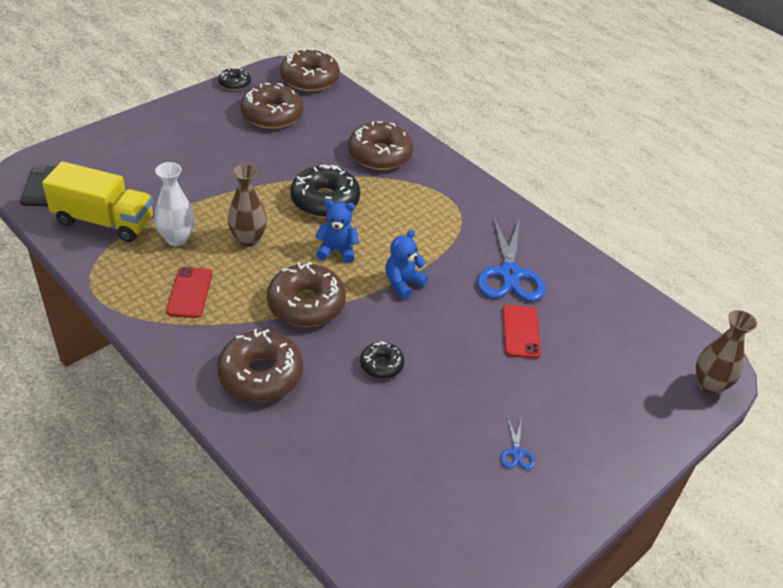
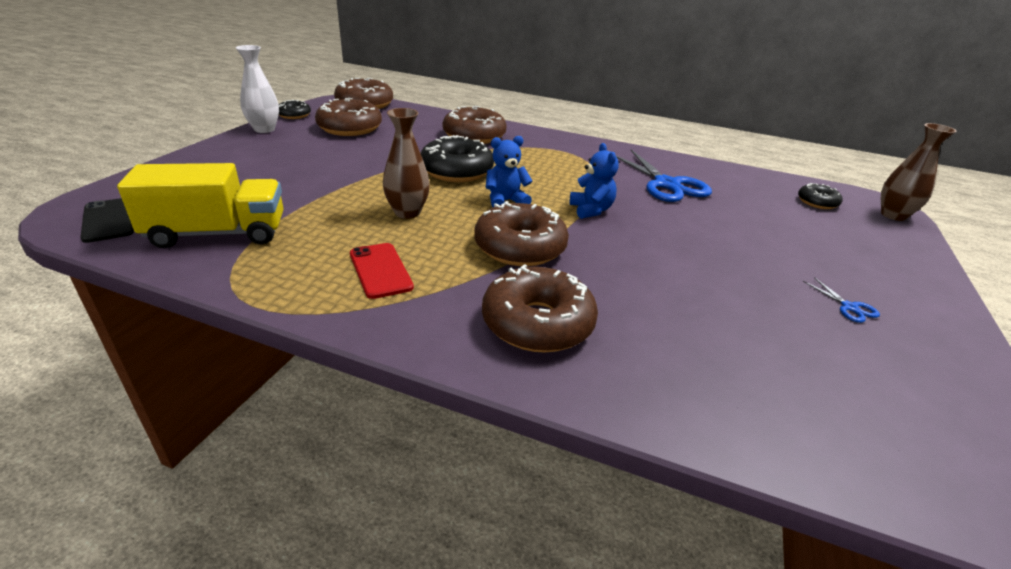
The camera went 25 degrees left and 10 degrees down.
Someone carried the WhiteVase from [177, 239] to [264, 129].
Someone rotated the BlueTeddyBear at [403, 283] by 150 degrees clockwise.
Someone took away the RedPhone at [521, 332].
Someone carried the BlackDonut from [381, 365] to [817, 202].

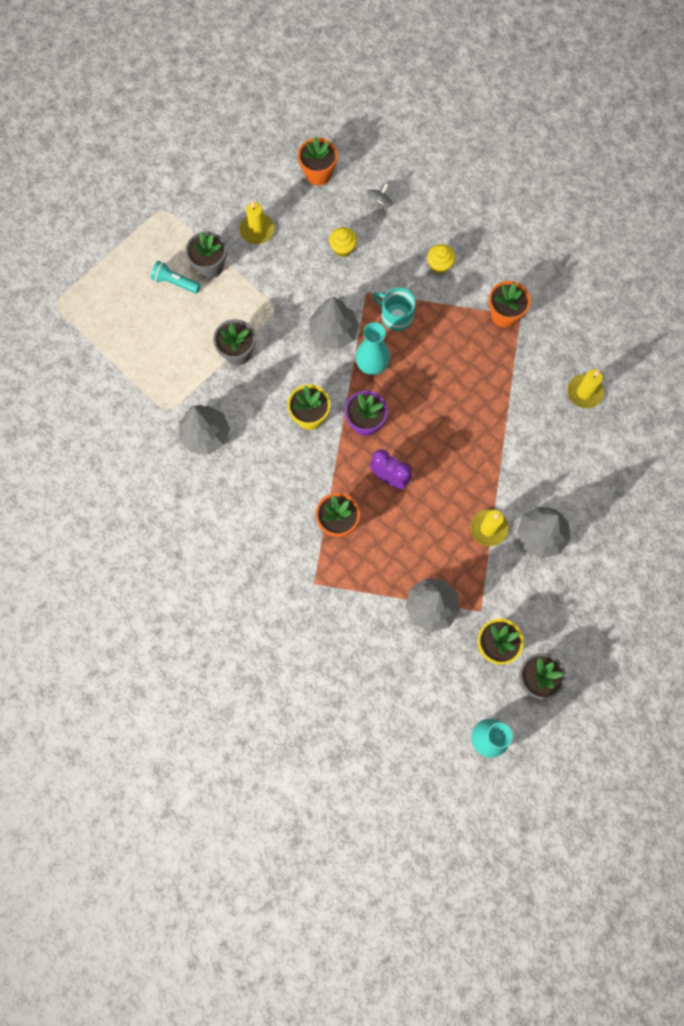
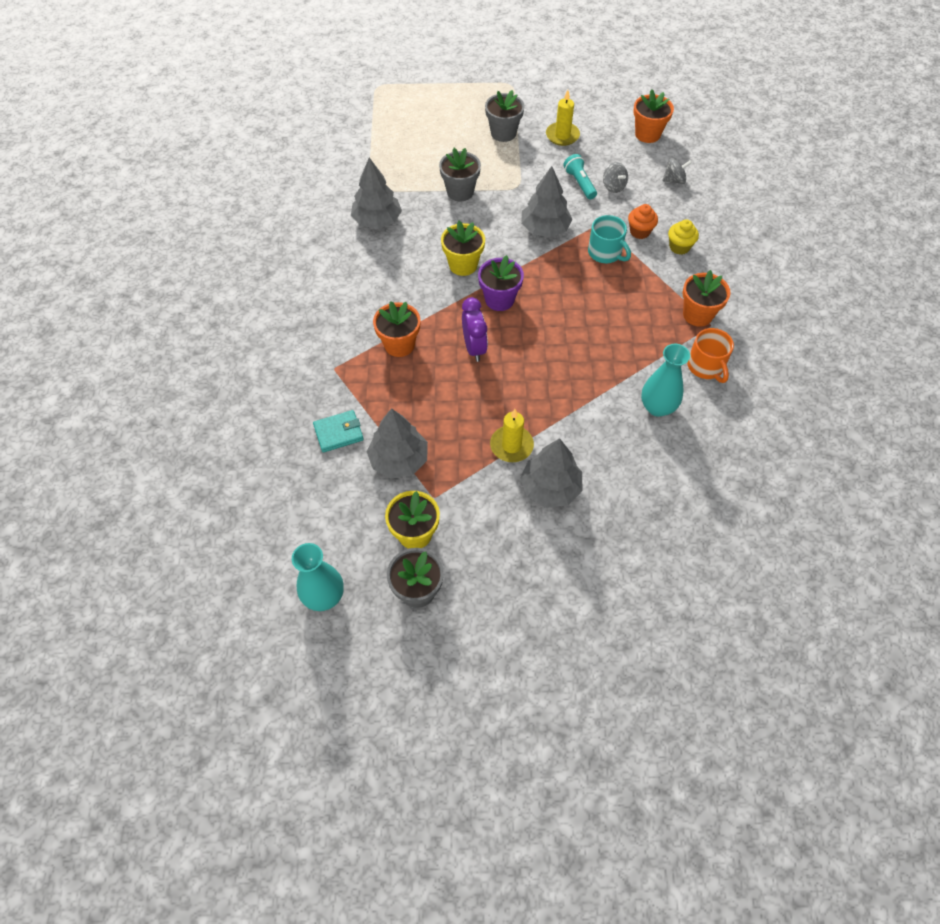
The camera went 45 degrees right and 15 degrees down.
Someone swapped the YellowCupcake at [343, 248] for the GreySpinningTop at [613, 186].
Someone carried the TurquoiseFlashlight from [175, 282] to [579, 183].
Someone rotated the TurquoiseMug at [396, 316] by 150 degrees clockwise.
Someone carried the TurquoiseVase from [372, 364] to [657, 407].
Someone took away the YellowCandle at [584, 392].
Someone put down the OrangeCupcake at [640, 231].
Someone put down the OrangeMug at [706, 366].
Someone put down the TurquoiseWallet at [338, 433].

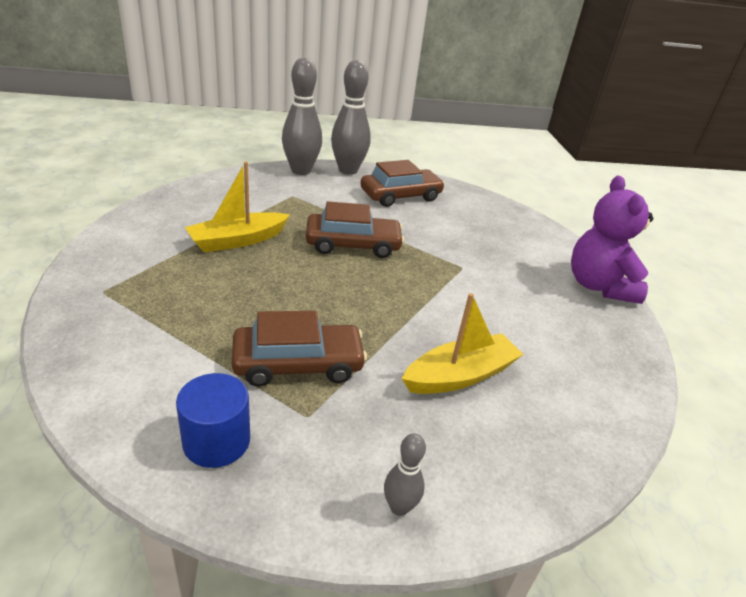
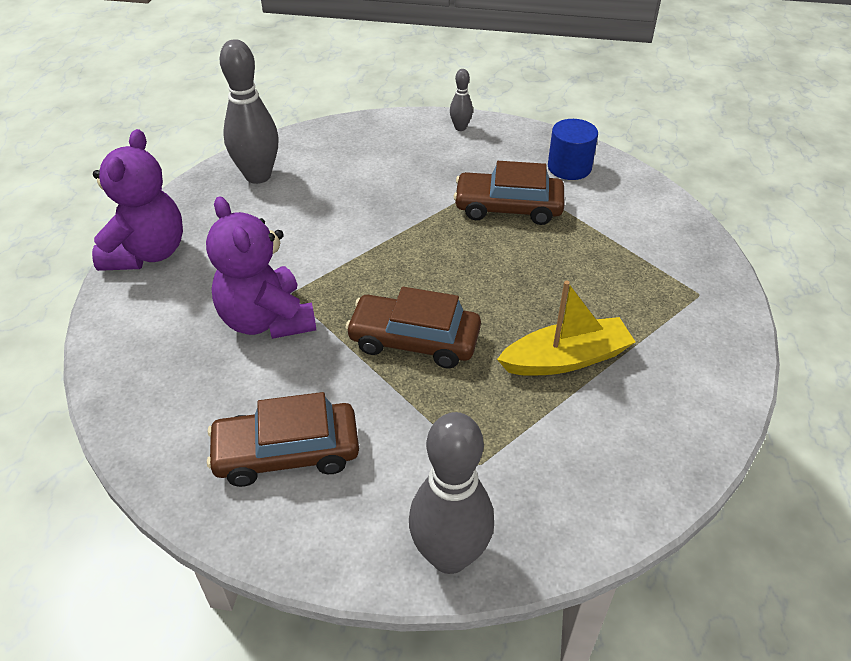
The camera went 160 degrees left and 10 degrees up.
Someone carried the GreyBowlingPin from [348, 170] to [258, 176].
Someone took away the YellowBoat at [460, 375].
Someone put down the PurpleTeddyBear at [267, 320].

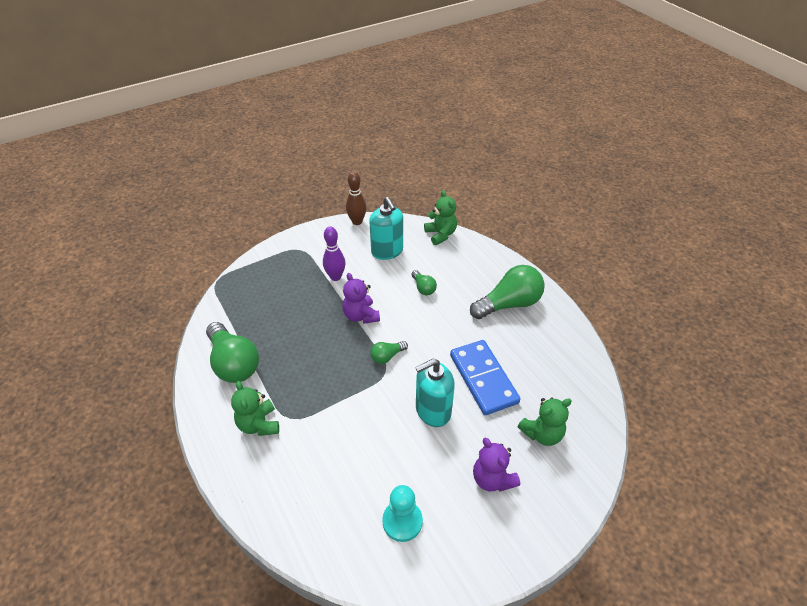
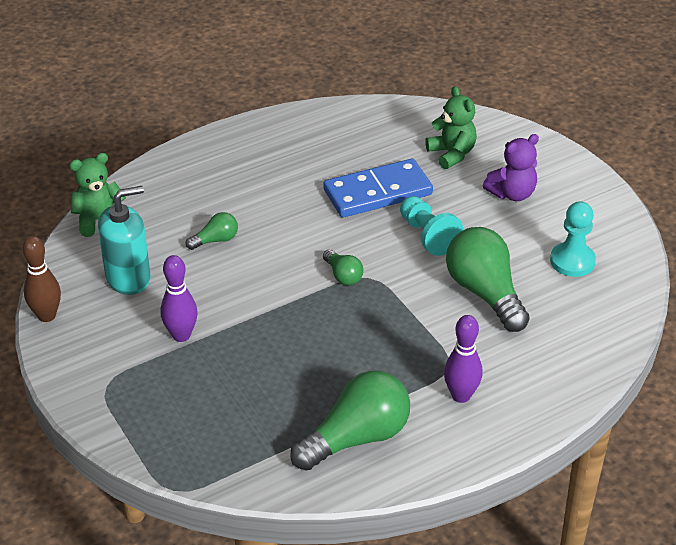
The camera went 90 degrees left and 5 degrees down.
Someone carried the GreenLightBulb from [509, 304] to [485, 293].
Someone took away the PurpleTeddyBear at [361, 316].
Someone swapped the TurquoiseSoapDispenser at [433, 410] for the TurquoisePawn at [427, 235].
Someone swapped the GreenTeddyBear at [259, 424] for the PurpleBowlingPin at [461, 396].

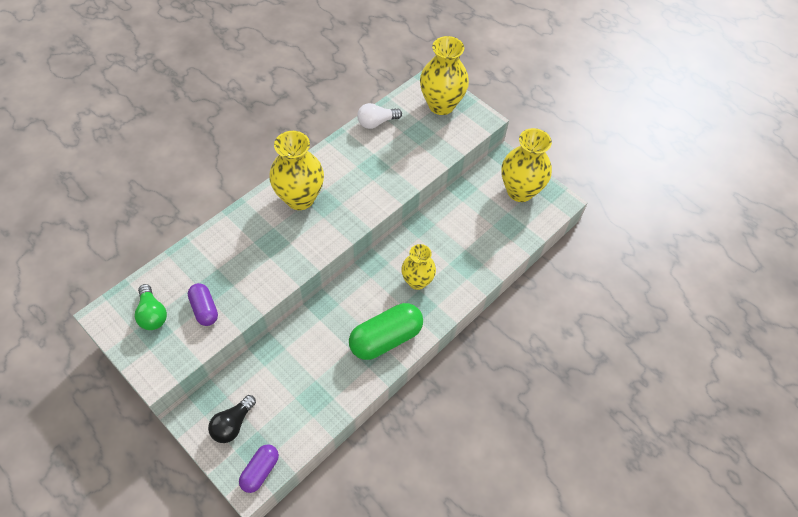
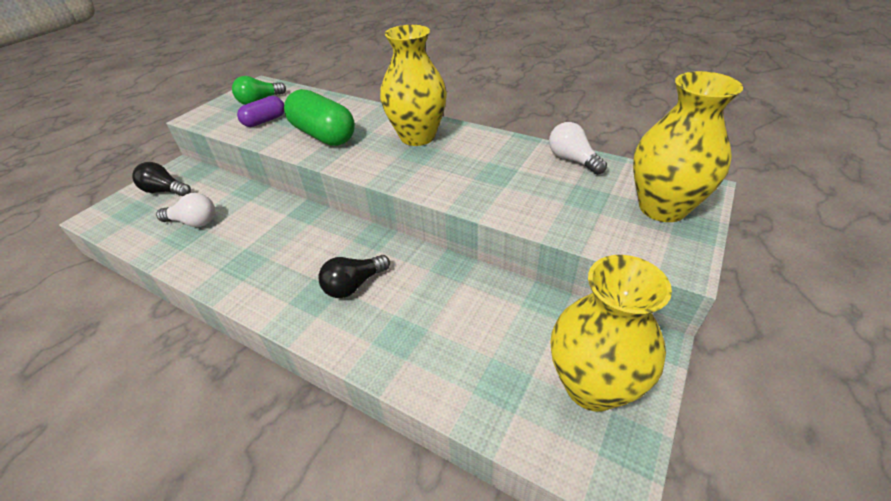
The camera went 80 degrees right and 15 degrees down.
Someone swapped the YellowVase at [417, 281] for the BlackLightBulb at [354, 285].
Someone carried the GreenCapsule from [386, 338] to [323, 135].
Someone took away the PurpleCapsule at [260, 471].
Someone put down the WhiteLightBulb at [194, 222].

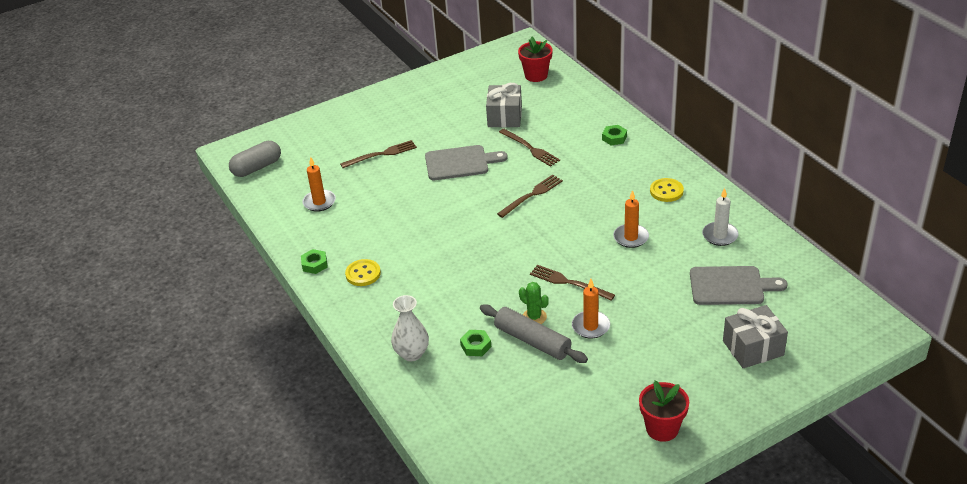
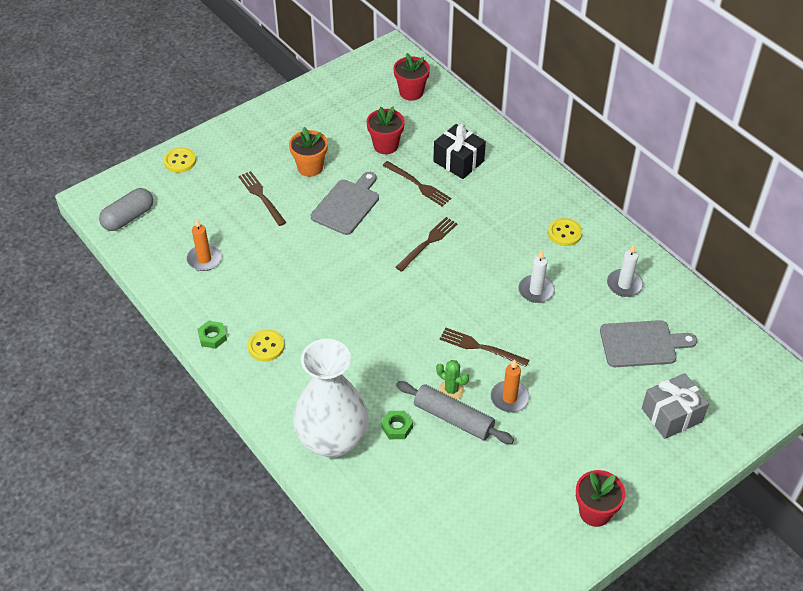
The camera went 10 degrees left and 10 degrees up.
Someone swapped the GreyGift at [504, 117] for the RedFlowerPot at [385, 145].
Someone took away the GreenNut at [614, 138].
Someone rotated the BrownFork at [381, 154] by 90 degrees counterclockwise.
Someone rotated the GreyCuttingBoard at [460, 163] by 45 degrees counterclockwise.
Someone repainted the OrangeCandle at [631, 237], which became the WhiteCandle at [536, 290].
Someone scaled the WhiteVase at [412, 353] by 1.92.
Someone put down the BlackGift at [458, 161].
Someone put down the OrangeFlowerPot at [310, 167].
Someone put down the YellowButton at [180, 161].

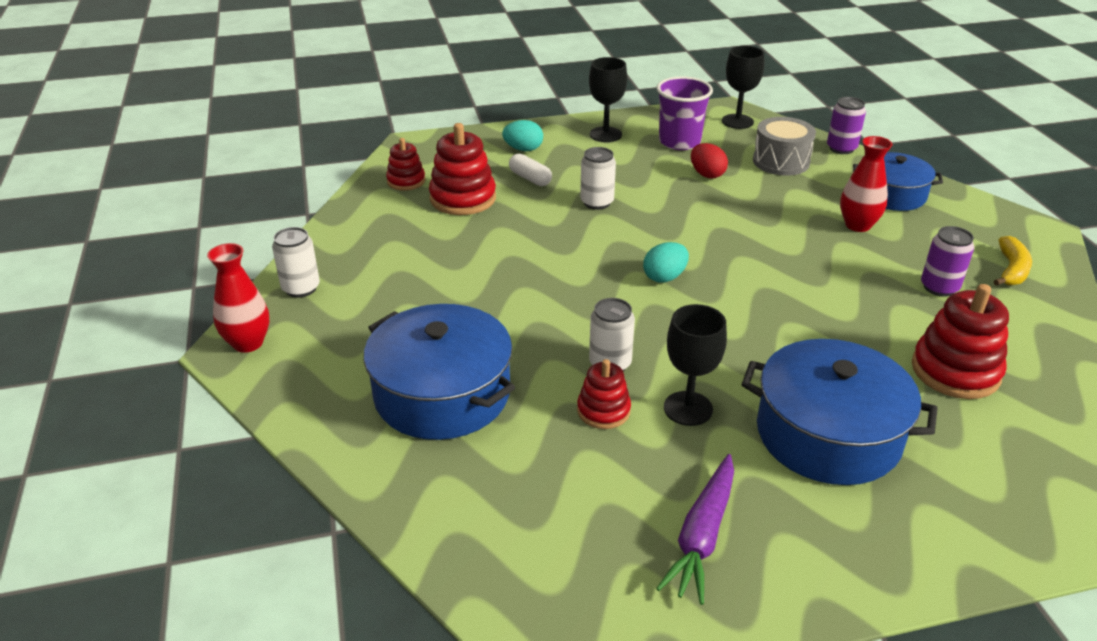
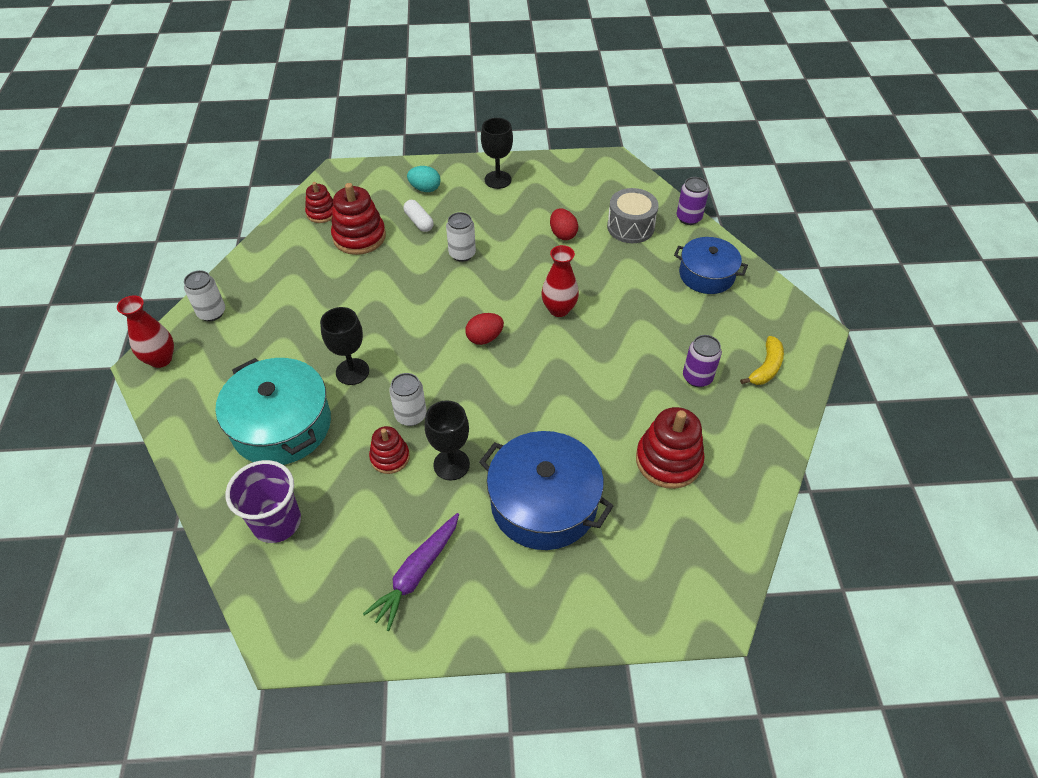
The camera went 10 degrees right and 15 degrees up.
Someone carried the BlackGoblet from [737, 121] to [352, 371].
Someone carried the PurpleCup from [679, 142] to [277, 522].
Someone carried the RedVase from [857, 225] to [559, 309].
Someone repainted the TurquoiseEgg at [664, 277], which became the RedEgg at [484, 338].
Someone repainted the BluePot at [442, 394], which became the TurquoisePot at [281, 425].

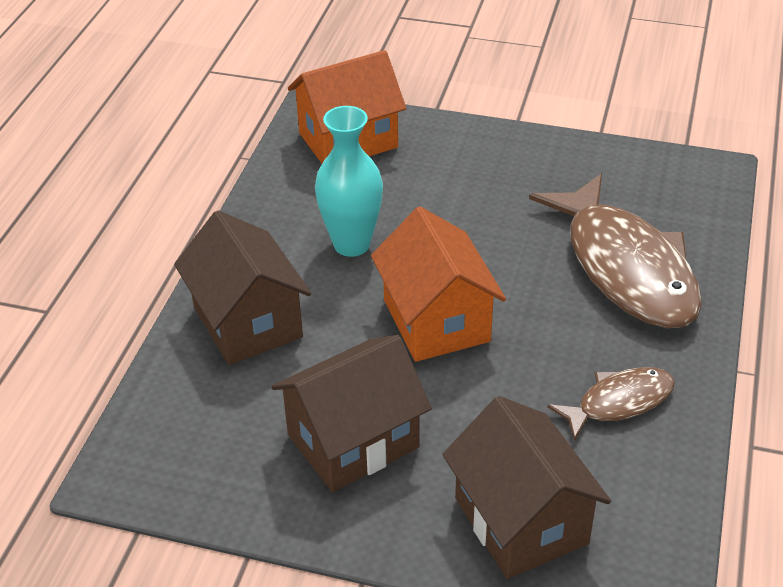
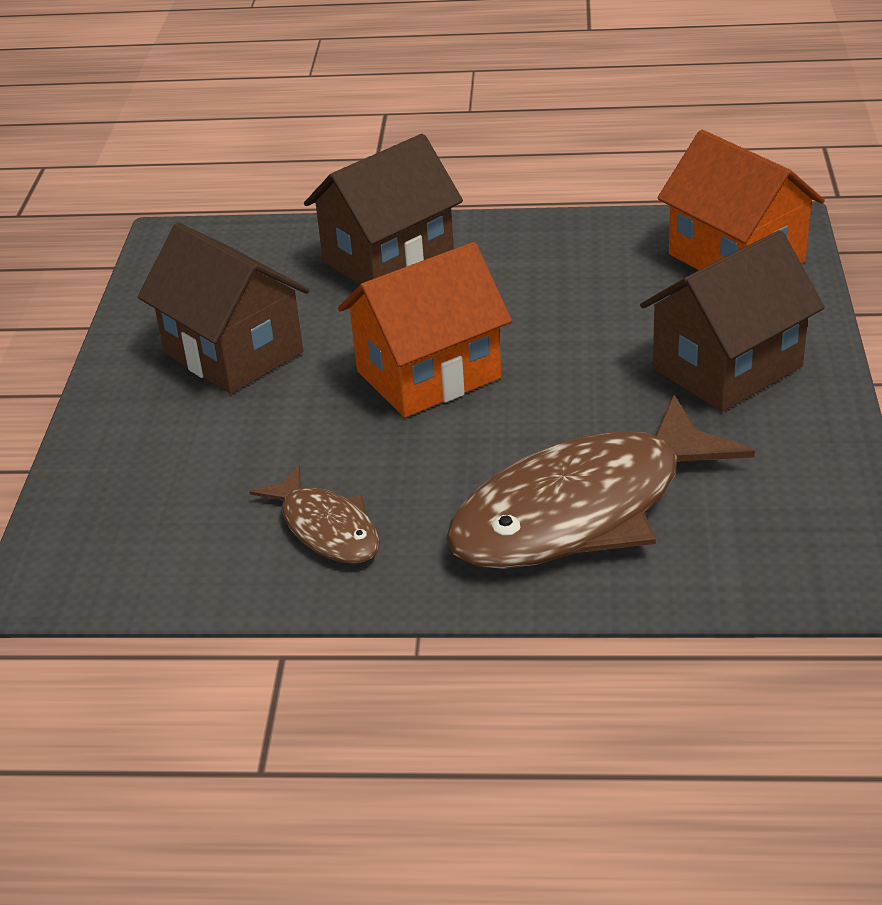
The camera went 80 degrees right and 5 degrees down.
Someone took away the TurquoiseVase at [351, 244].
Someone carried the BrownHouse from [520, 521] to [727, 367].

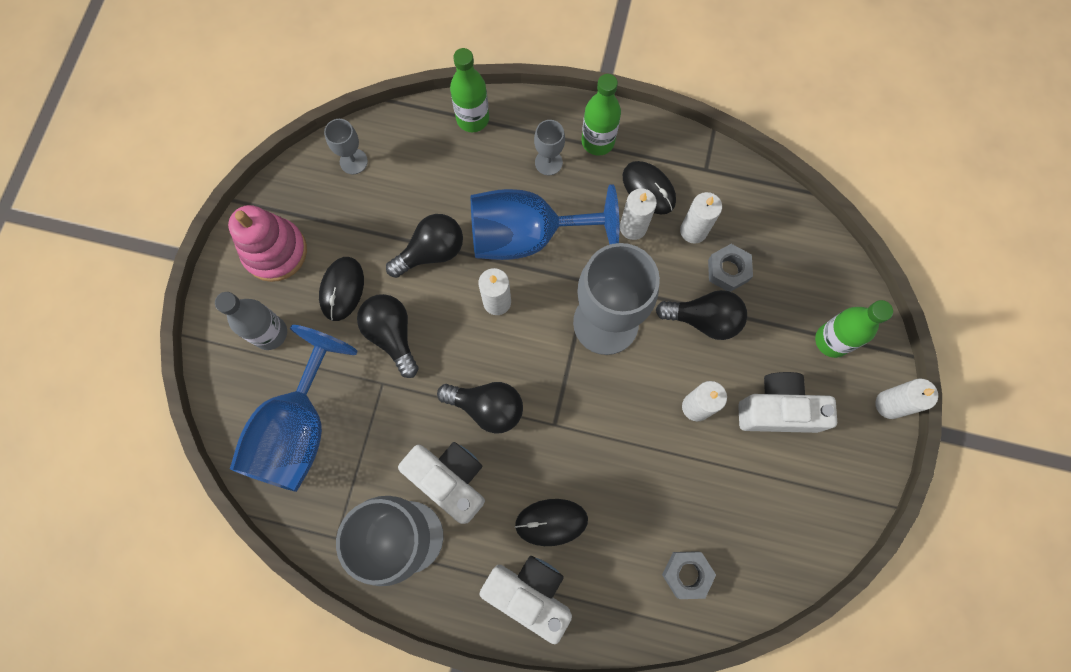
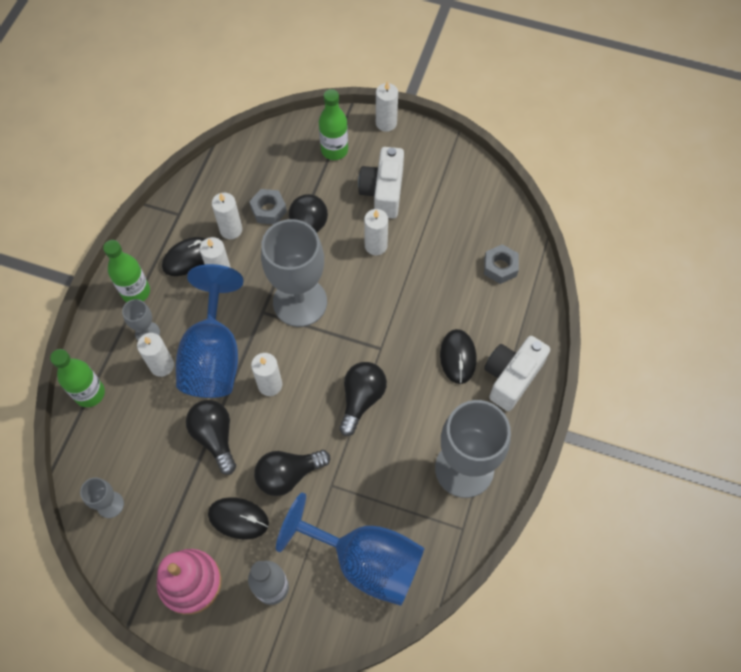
The camera went 85 degrees left and 10 degrees down.
Someone took away the WhiteCamera at [450, 480].
Someone put down the WhiteCandle at [162, 365].

